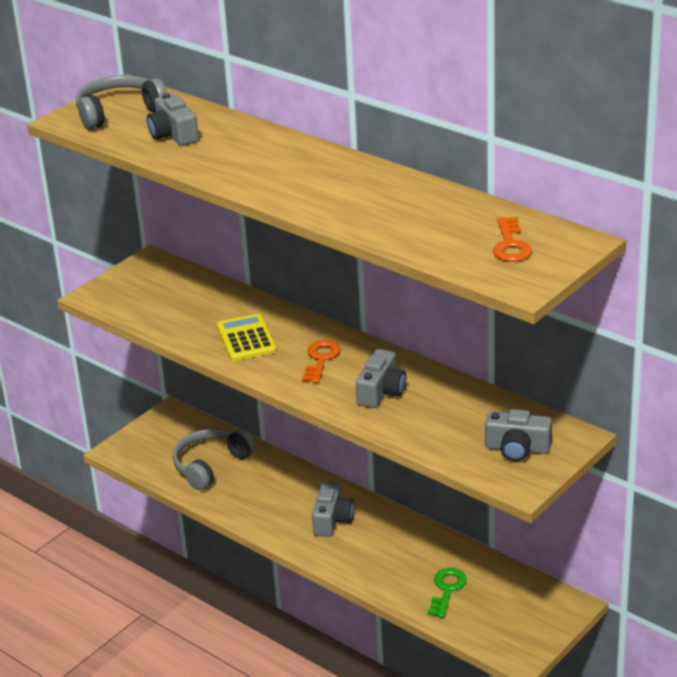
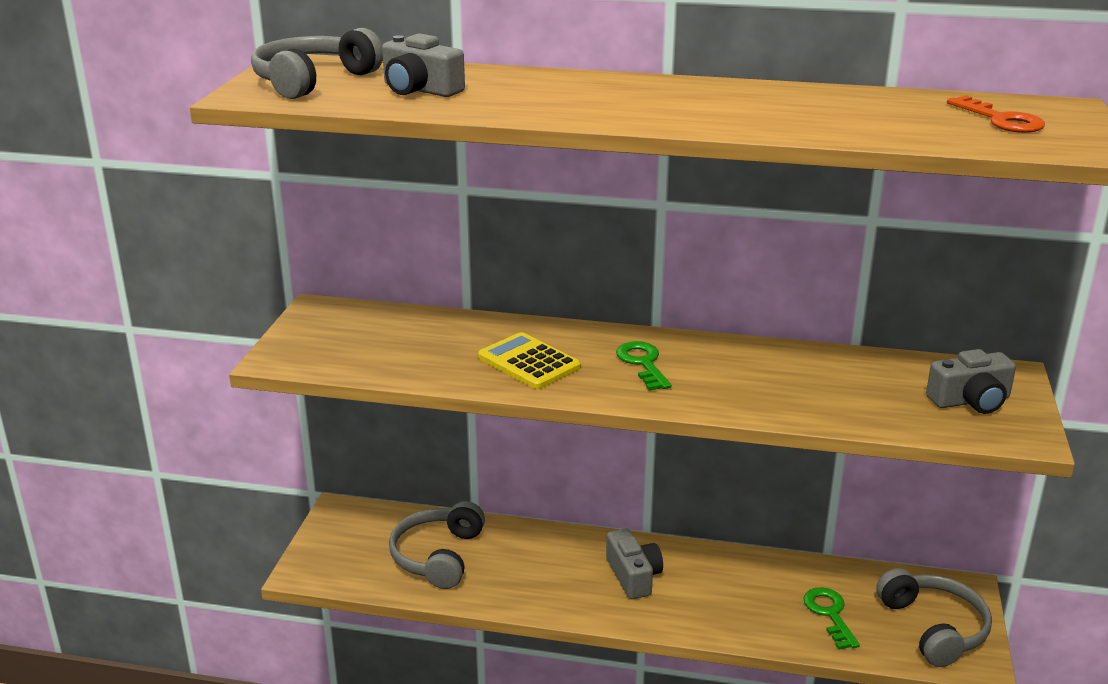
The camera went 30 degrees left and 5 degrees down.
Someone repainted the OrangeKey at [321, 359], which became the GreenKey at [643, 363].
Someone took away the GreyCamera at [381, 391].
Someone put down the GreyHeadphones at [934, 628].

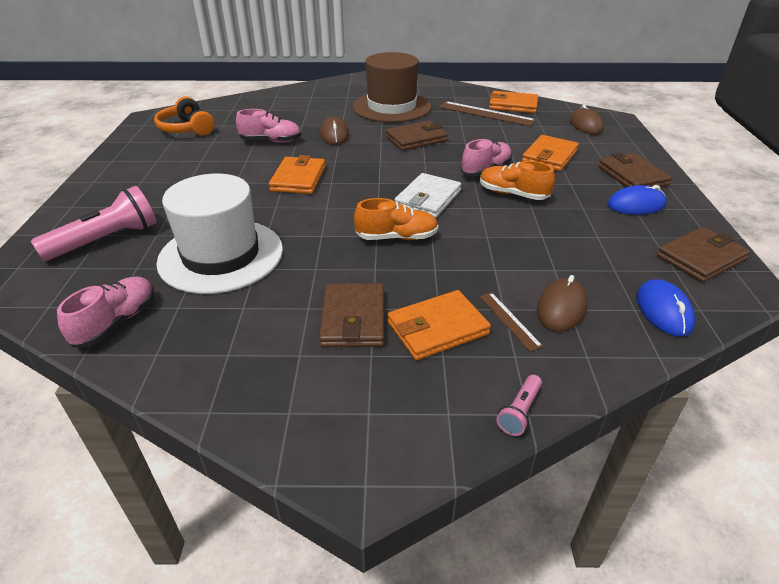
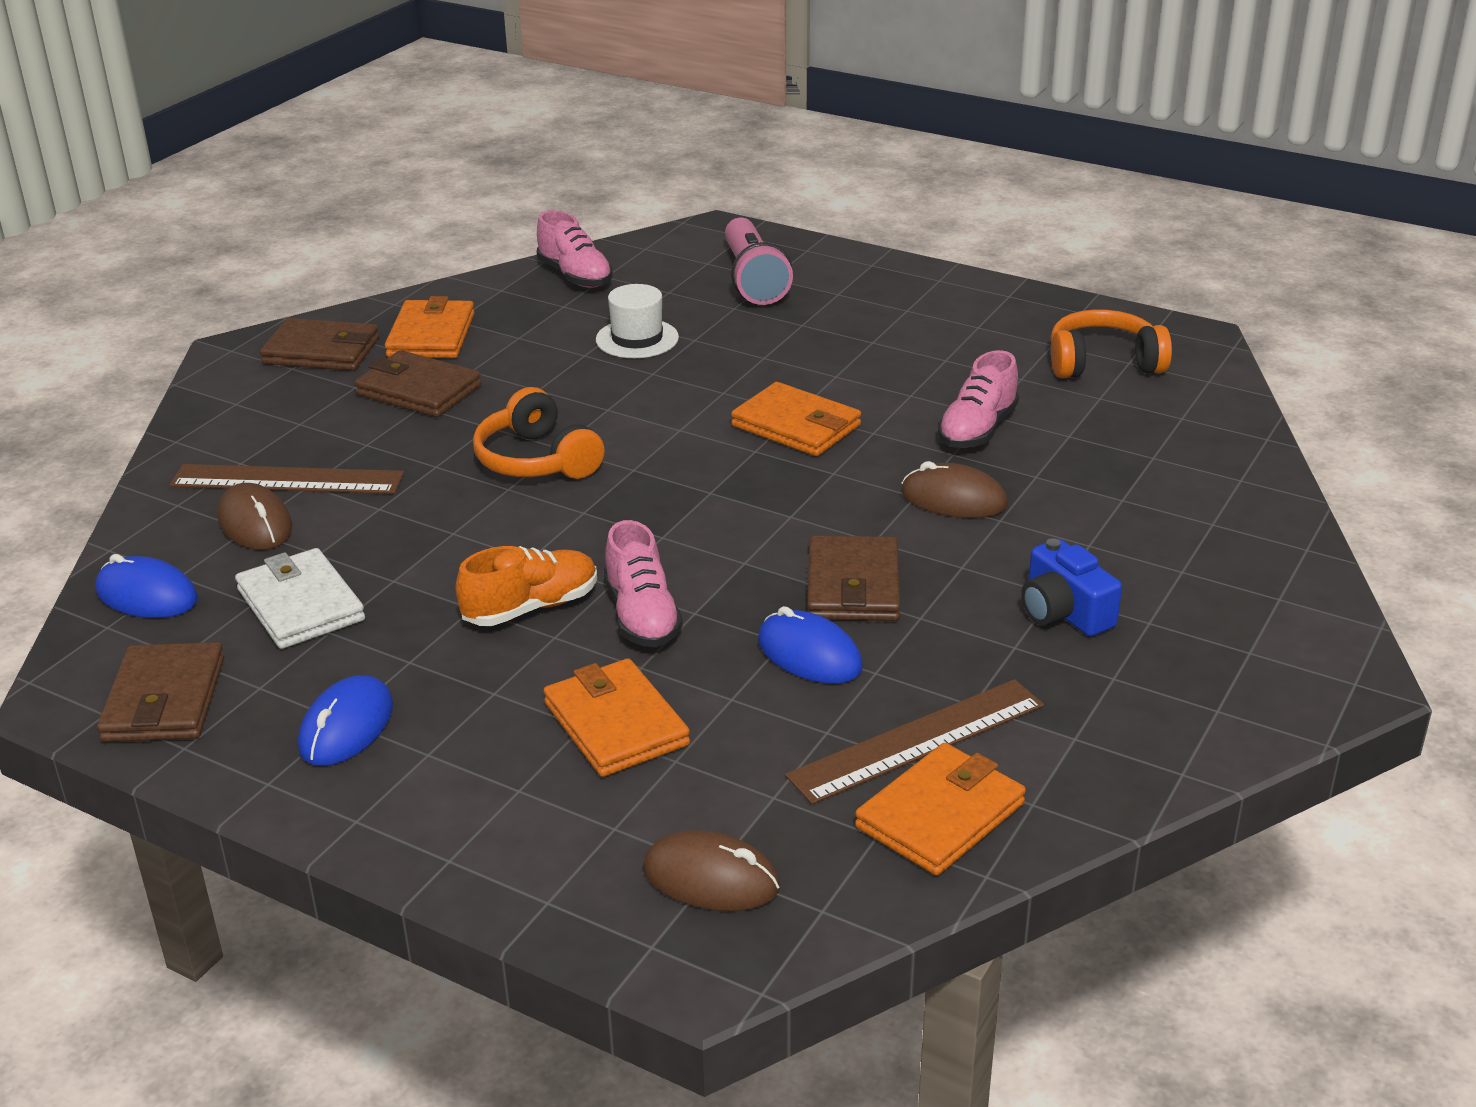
The camera went 120 degrees right and 5 degrees down.
Someone swapped the BrownHat at [391, 107] for the BlueCamera at [1064, 612].
Someone carried the BrownWallet from [632, 176] to [321, 351].
Someone carried the WhiteWallet from [428, 199] to [301, 605].
Someone scaled the WhiteHat at [221, 255] by 0.50.
Someone swapped the OrangeShoe at [396, 237] for the OrangeHeadphones at [536, 460].
Someone carried the OrangeWallet from [437, 328] to [431, 335].
Someone scaled the BrownRuler at [509, 320] by 1.92.
Someone took away the PinkFlashlight at [519, 412].
Someone put down the BlueMouse at [809, 654].

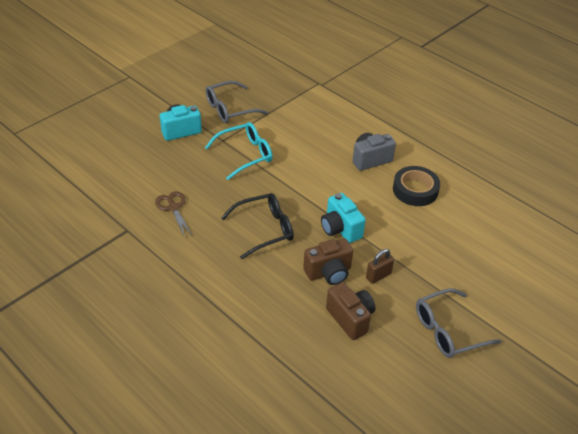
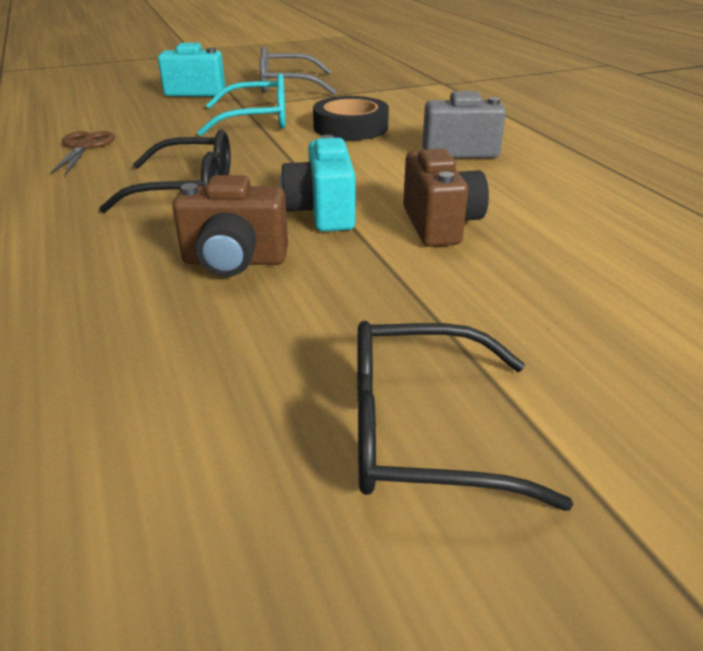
The camera went 25 degrees right and 10 degrees down.
Someone carried the BlackTape from [415, 190] to [350, 127].
Someone took away the BrownPadlock at [378, 276].
Someone carried the BrownCamera from [350, 318] to [440, 225].
Someone repainted the GreyGlasses at [448, 330], which became the BlackGlasses at [421, 431].

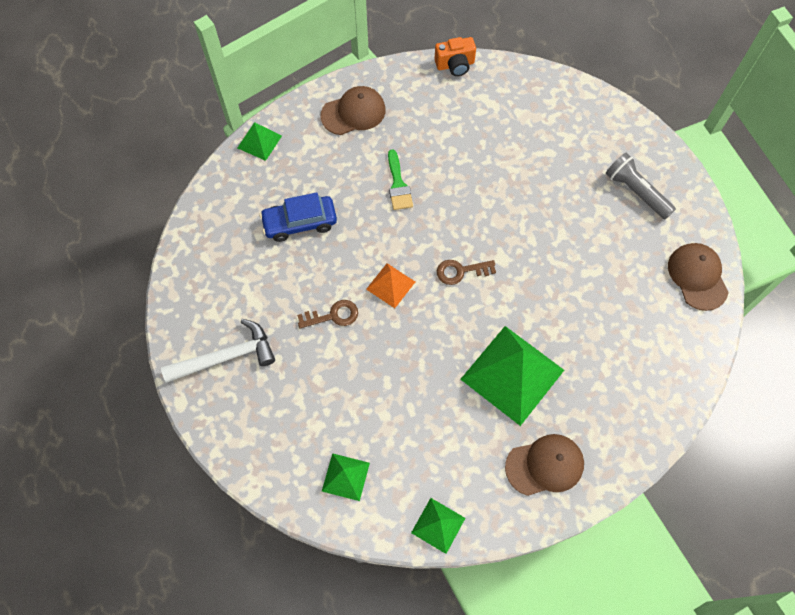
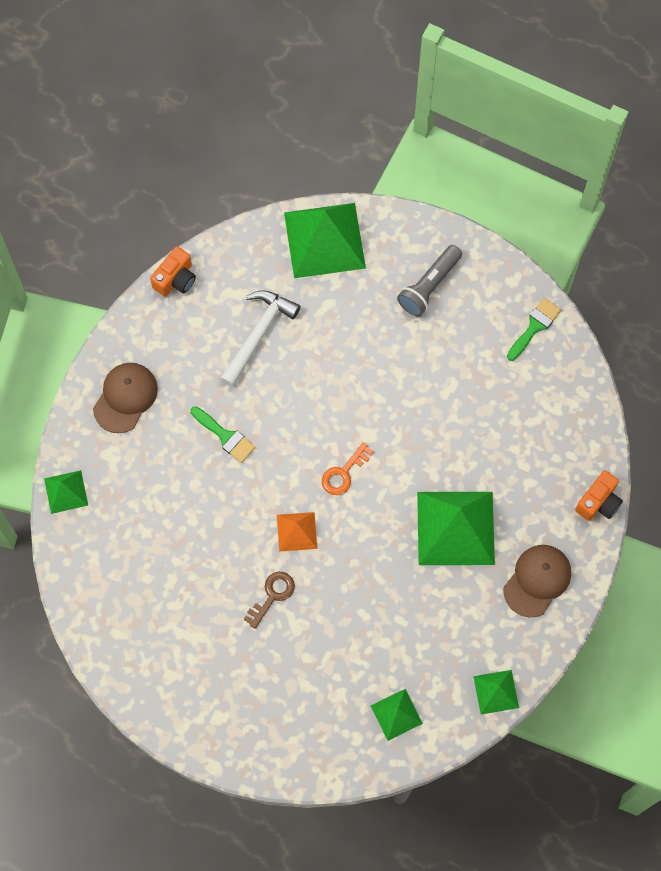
The camera went 40 degrees left and 5 degrees up.
Someone rotated the GreyFlashlight at [636, 192] by 60 degrees counterclockwise.
Someone took away the BlueCar at [300, 223].
Someone swapped the BrownCap at [697, 277] for the GreenBrush at [534, 327].
Someone repainted the BrownKey at [460, 271], which became the OrangeKey at [343, 473].
Someone carried the WhiteHammer from [226, 357] to [258, 334].
Someone put down the GreenPyramid at [324, 240].
Someone put down the OrangeCamera at [598, 502].

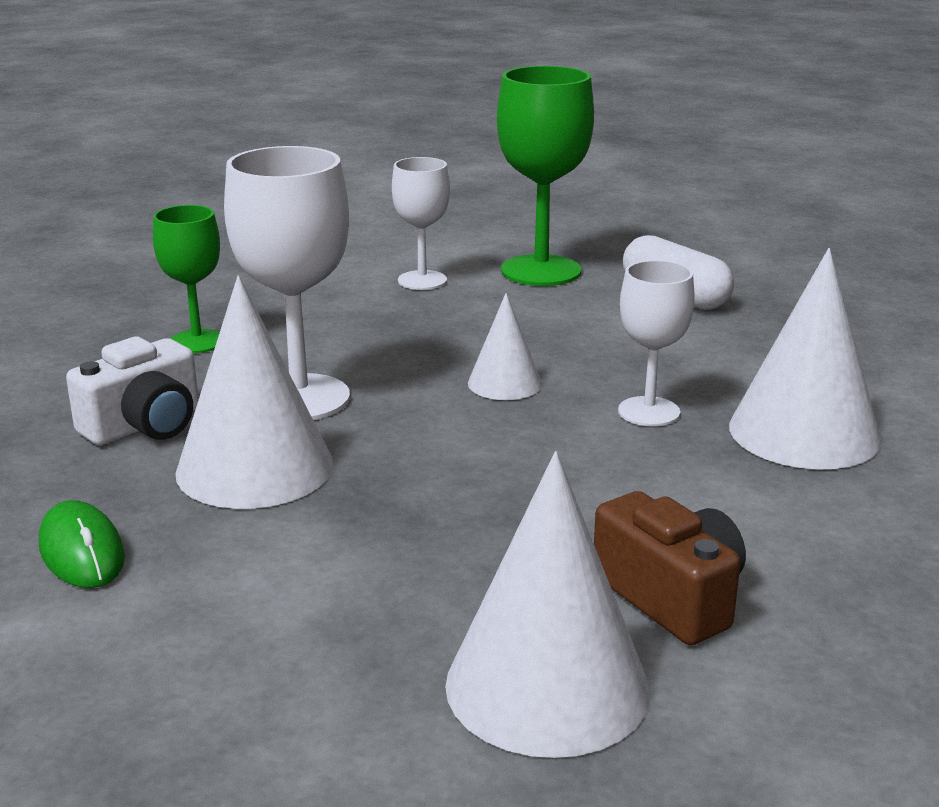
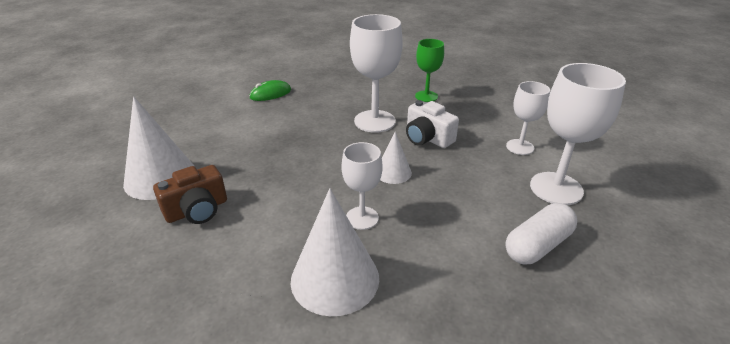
The camera went 90 degrees right and 10 degrees up.
Someone repainted the GreenGoblet at [541, 271], which became the WhiteGoblet at [556, 188].
Someone took away the WhiteCone at [255, 467].
Someone carried the WhiteCamera from [144, 425] to [427, 138].

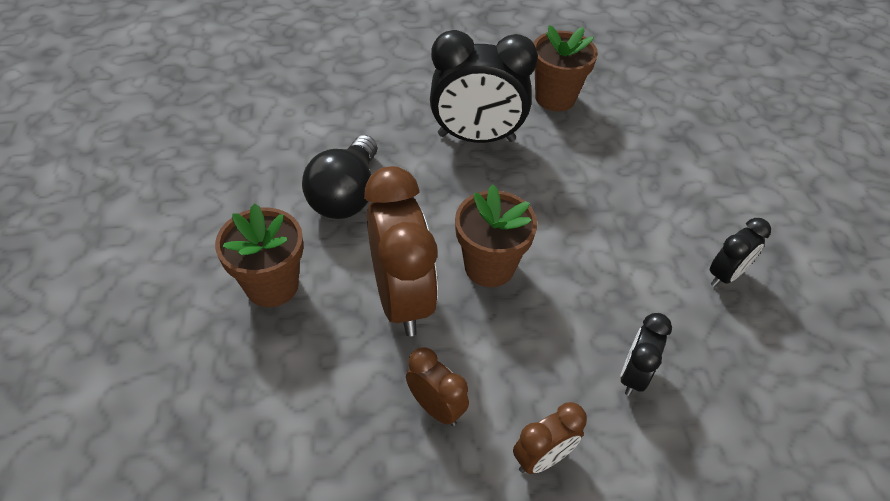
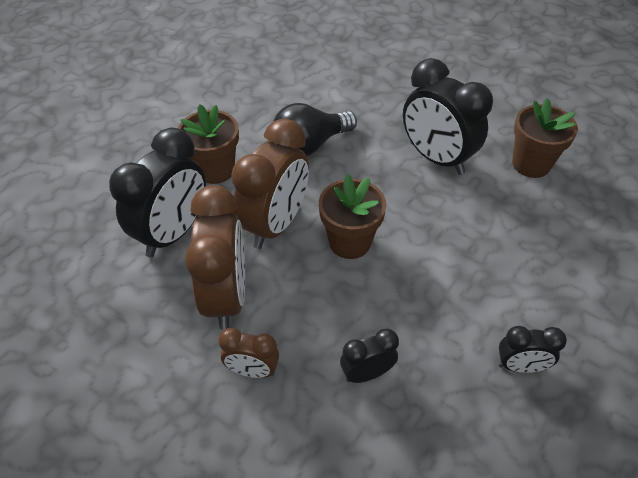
The camera went 45 degrees right and 0 degrees up.
Someone scaled the BrownClock at [436, 407] by 1.96.
Someone put down the BlackClock at [173, 233].

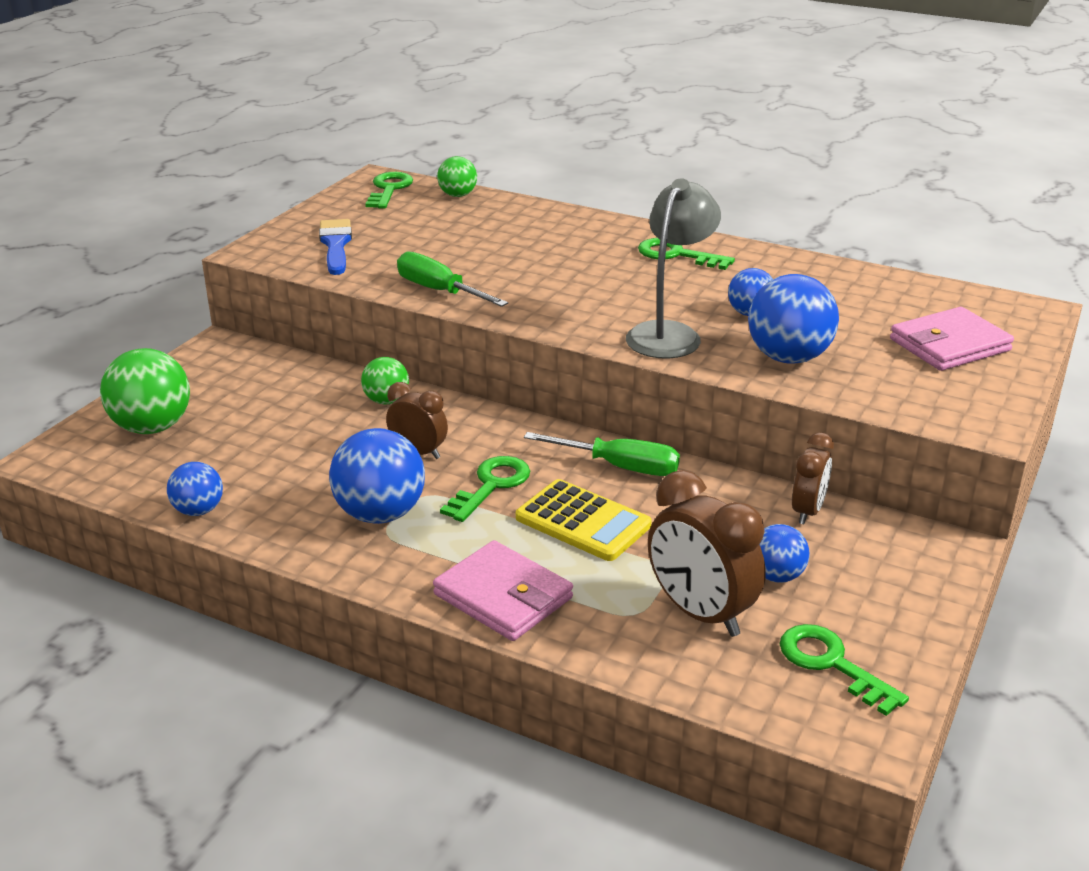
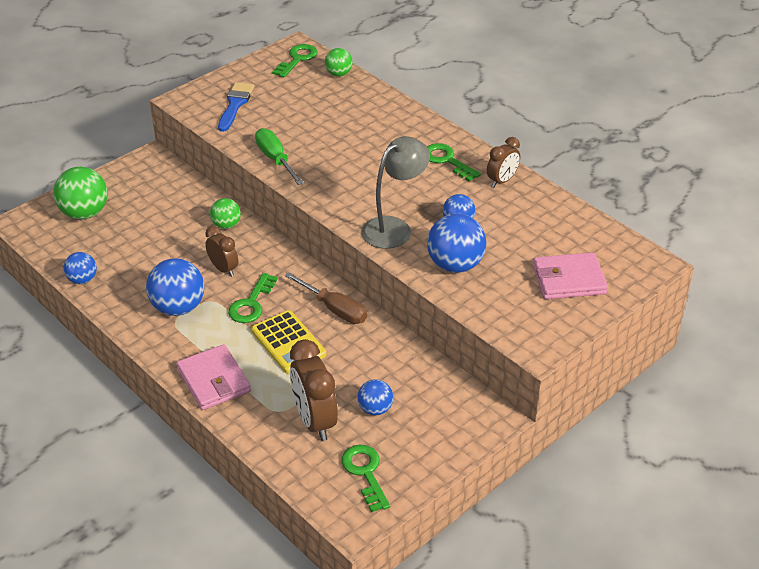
The camera went 20 degrees right and 10 degrees up.
Someone repainted the GreenScrewdriver at [620, 467], which became the BrownScrewdriver at [335, 309].
Someone carried the BrownClock from [807, 511] to [502, 181].
Someone rotated the GreenKey at [491, 485] by 150 degrees clockwise.

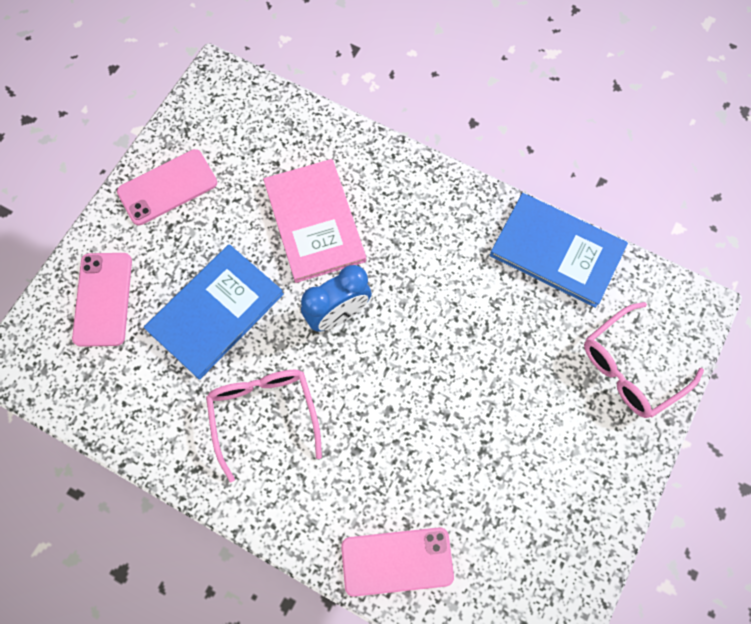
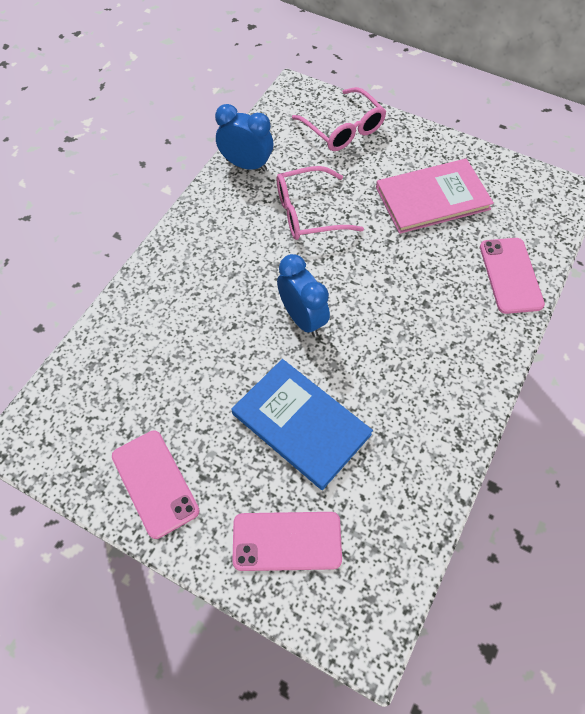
The camera went 90 degrees left and 10 degrees down.
Someone carried the PinkBook from [314, 222] to [432, 198].
Someone swapped the BlueBook at [557, 251] for the BlueClock at [246, 165].
Someone carried the PinkGlasses from [264, 414] to [308, 213].

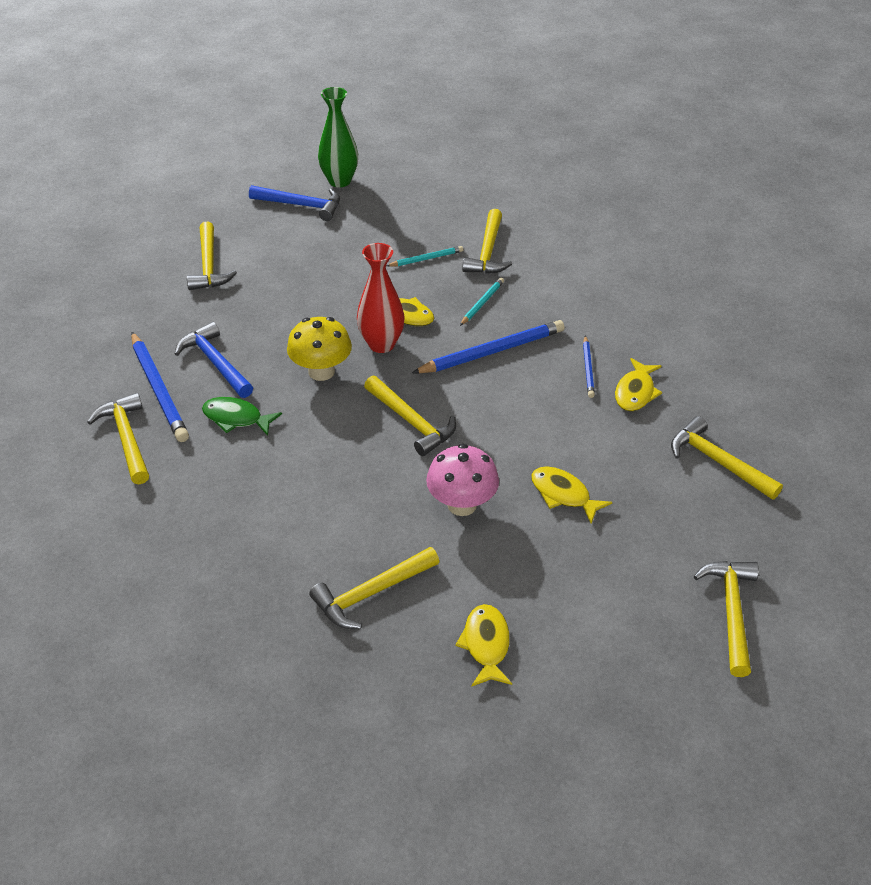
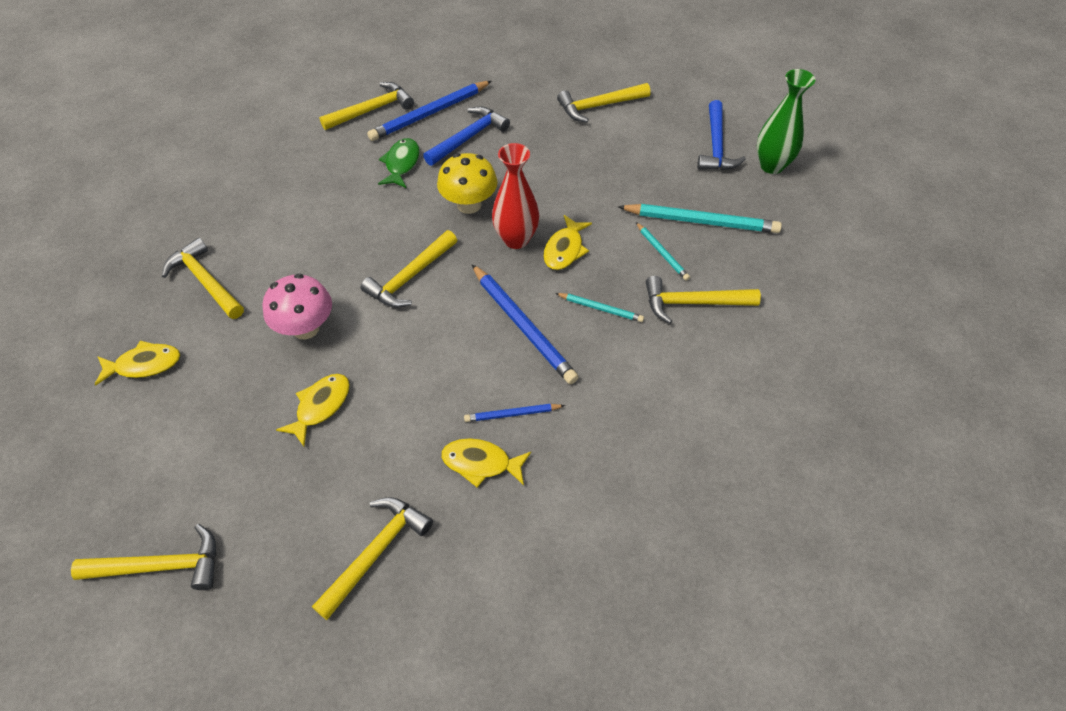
The camera went 80 degrees right and 10 degrees up.
Someone put down the TurquoisePencil at [701, 221].

